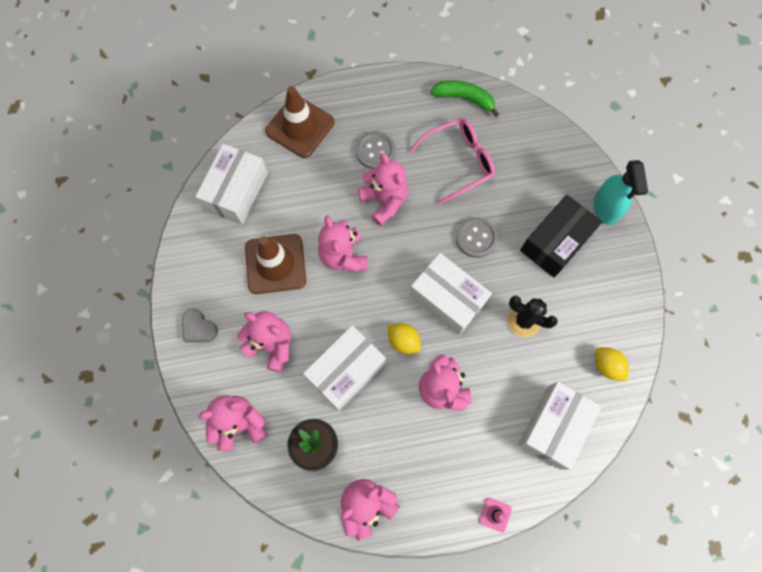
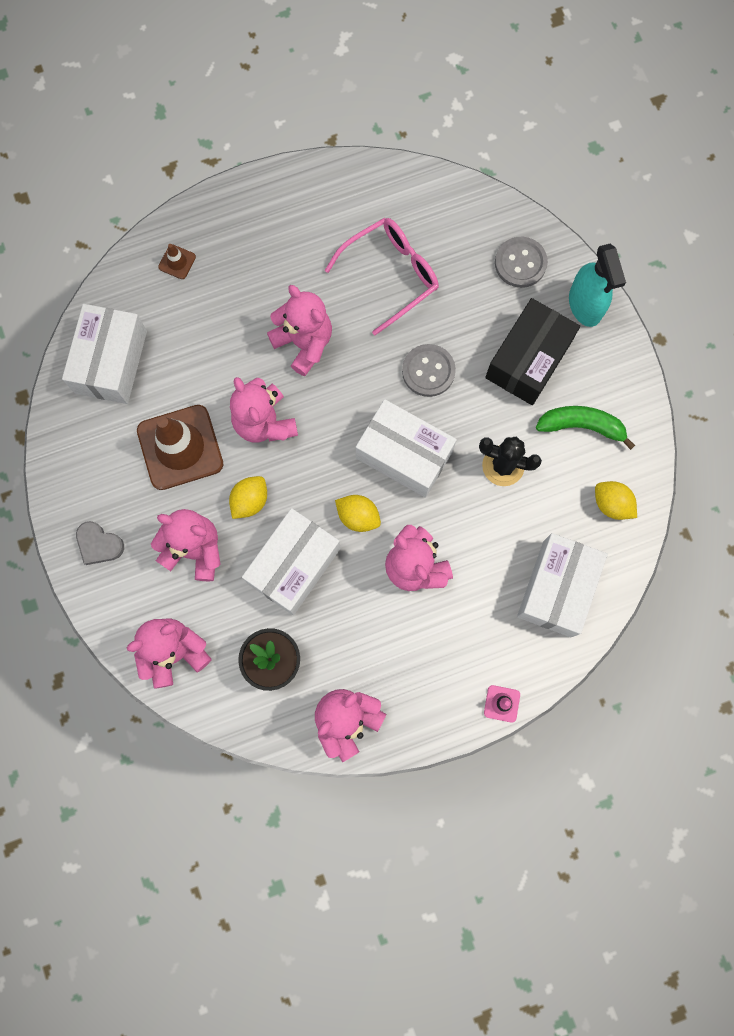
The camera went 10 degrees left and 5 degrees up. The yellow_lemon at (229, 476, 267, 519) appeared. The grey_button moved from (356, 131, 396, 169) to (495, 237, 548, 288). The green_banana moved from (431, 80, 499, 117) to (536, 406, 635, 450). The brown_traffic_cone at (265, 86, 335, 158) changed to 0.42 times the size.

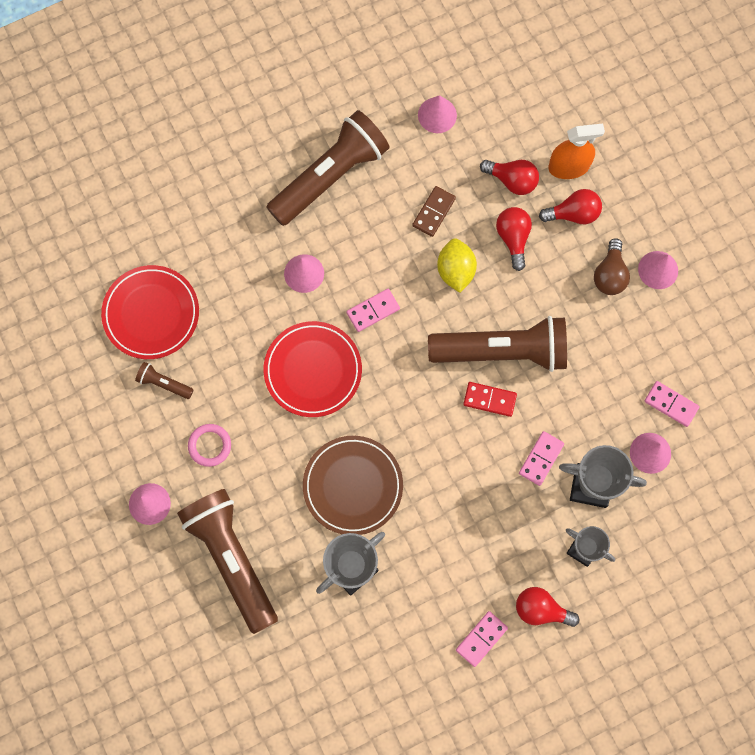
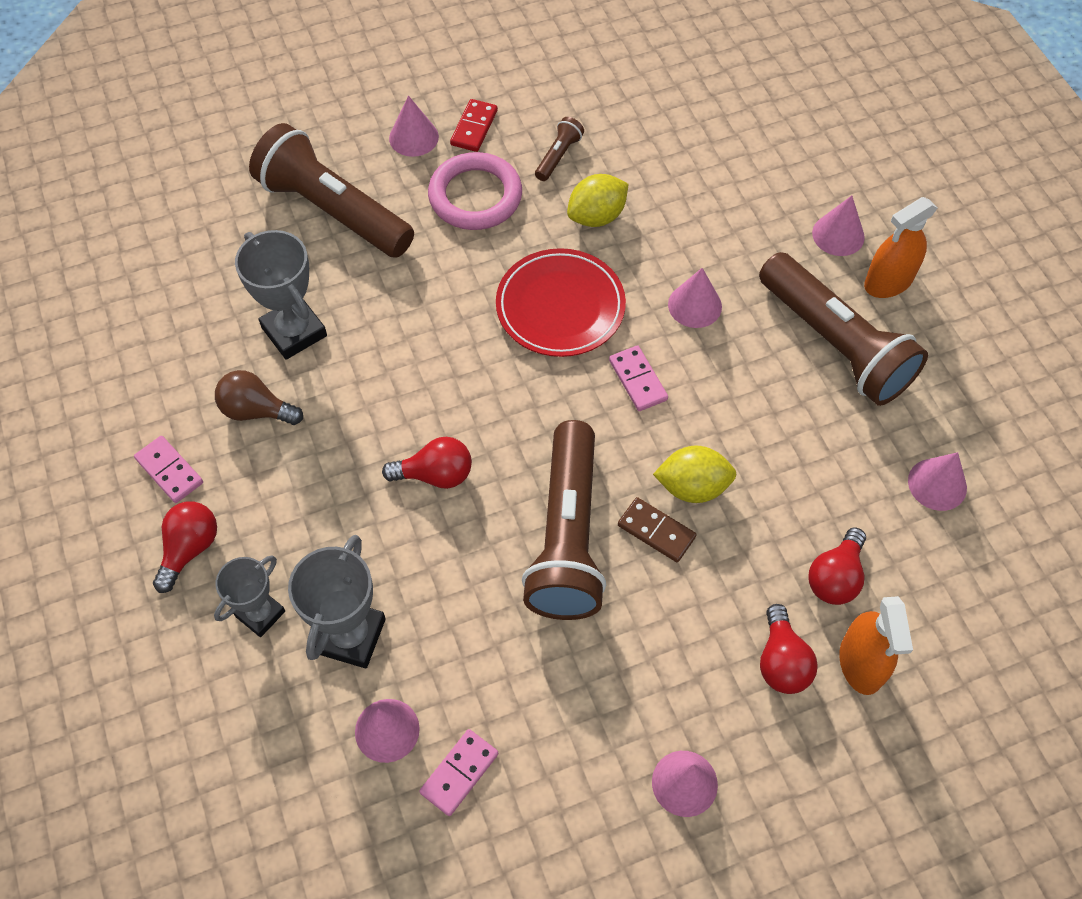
The camera went 95 degrees right and 15 degrees down. The red_plate at (101, 265, 199, 359) disappeared. The brown_plate at (303, 436, 403, 535) disappeared. The pink_domino at (519, 431, 564, 486) disappeared. The yellow_lemon at (567, 174, 629, 227) appeared. The pink_cone at (812, 196, 865, 256) appeared. The orange_spray_bottle at (864, 197, 937, 298) appeared. The brown_domino moved from (412, 186, 456, 237) to (618, 497, 696, 562). The red_domino moved from (463, 382, 517, 417) to (450, 99, 498, 152). The red_light_bulb moved from (496, 207, 532, 271) to (382, 437, 472, 489). The brown_light_bulb moved from (594, 238, 630, 295) to (215, 370, 303, 425). The brown_flashlight at (177, 489, 278, 634) turned 120 degrees counterclockwise. The pink_ring at (188, 424, 231, 467) changed to 1.76 times the size.

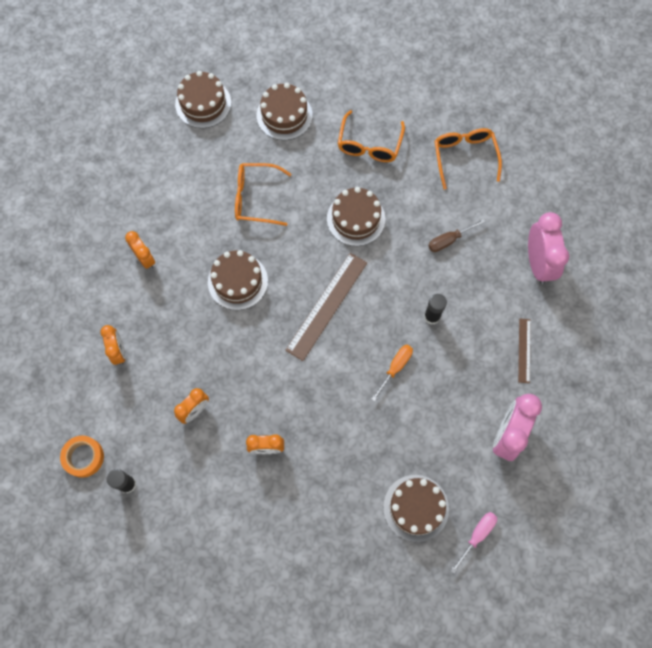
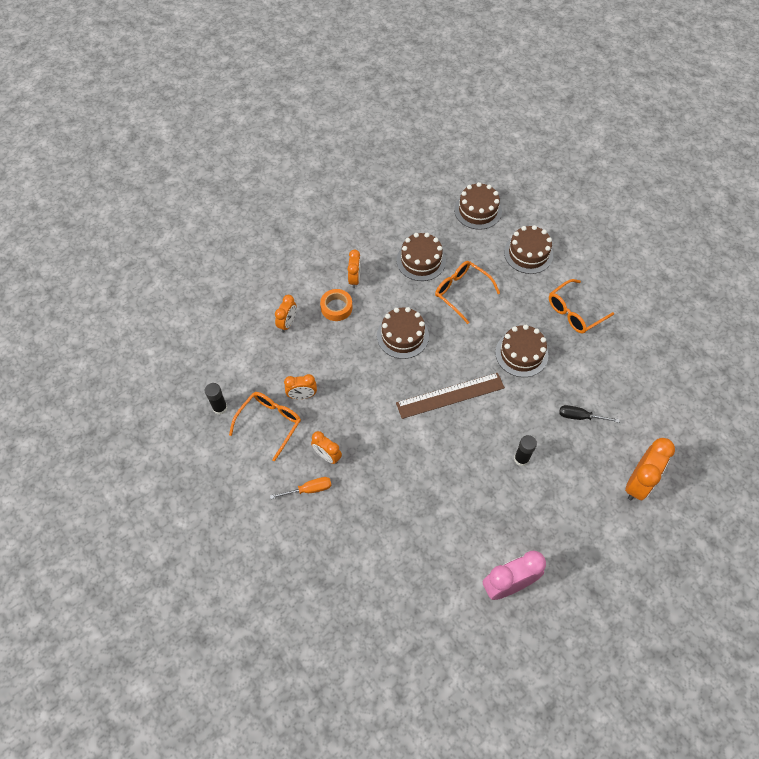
The camera went 40 degrees right and 10 degrees down. The pink_screwdriver at (450, 512, 497, 573) disappeared. The brown_ruler at (518, 318, 531, 383) disappeared. The orange_tape moved from (60, 436, 104, 478) to (320, 289, 352, 321). The orange_screwdriver moved from (371, 345, 413, 401) to (270, 477, 332, 499). The brown_cake moved from (383, 475, 449, 542) to (397, 233, 446, 281). The orange_glasses moved from (435, 128, 502, 189) to (229, 392, 301, 461). The brown_screwdriver at (428, 219, 485, 252) became the black_screwdriver at (559, 405, 620, 423). The pink_clock at (528, 212, 569, 284) became the orange_clock at (625, 438, 675, 500).

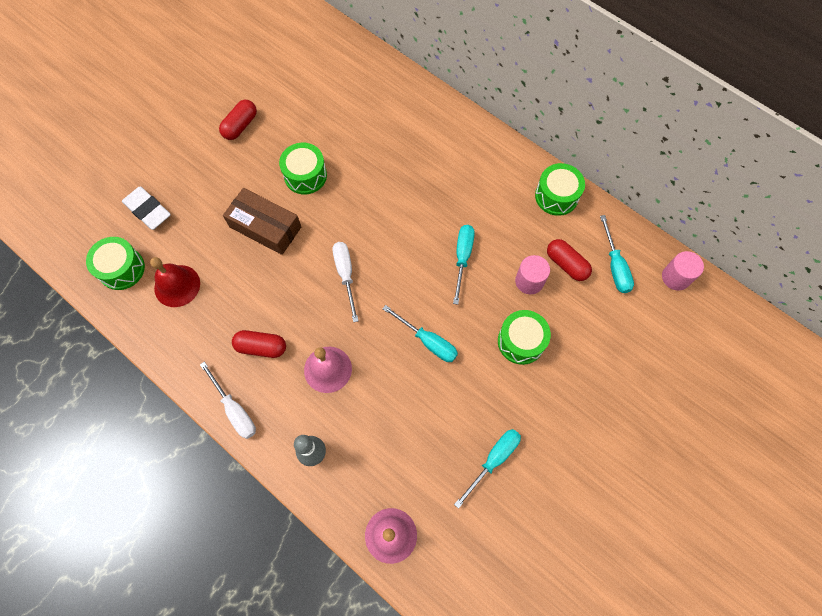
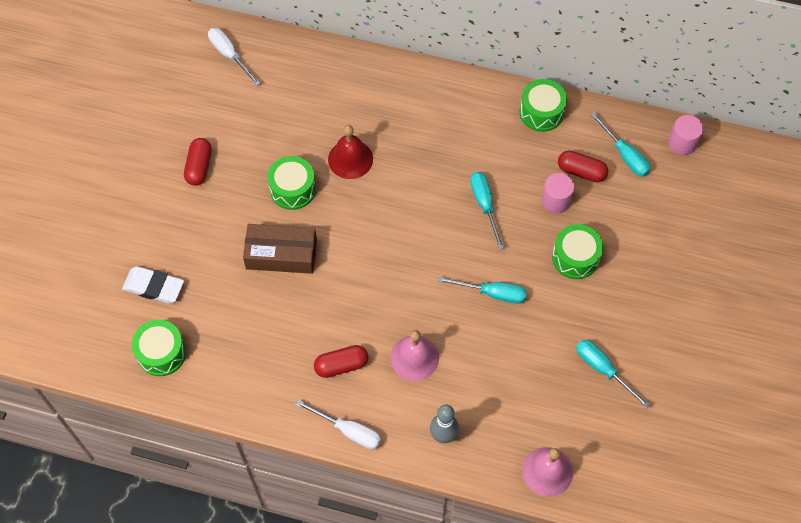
The camera went 25 degrees left and 5 degrees down. The red_bell moved from (150, 257, 200, 307) to (328, 125, 373, 179). The white_screwdriver moved from (333, 242, 359, 322) to (208, 28, 261, 86). The turquoise_screwdriver at (454, 429, 521, 509) turned 60 degrees counterclockwise.

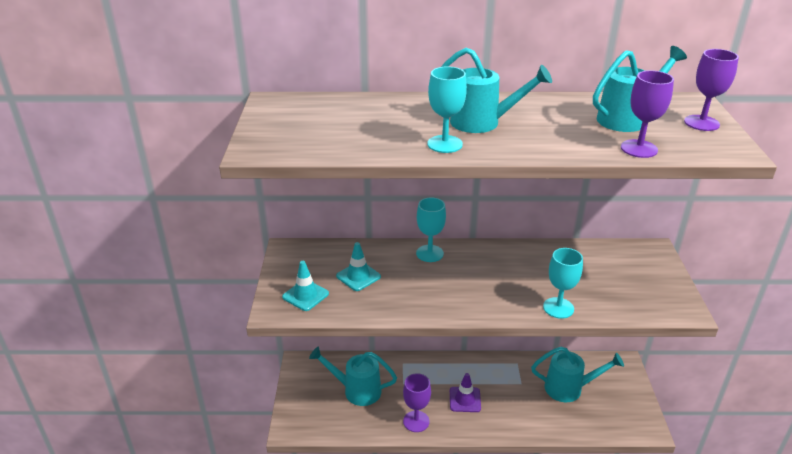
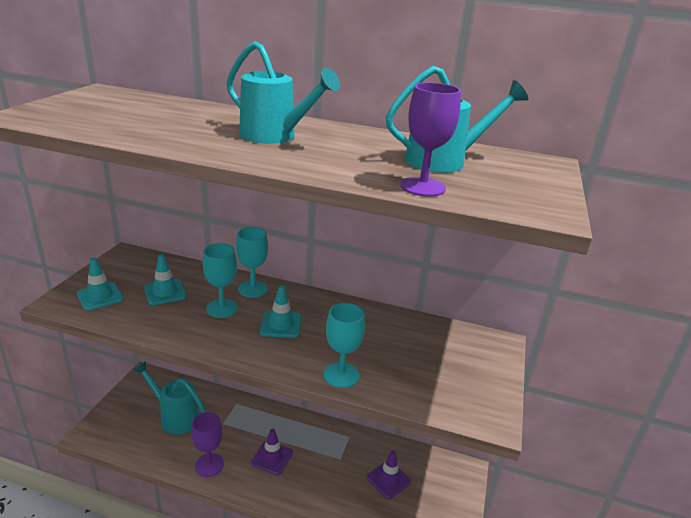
The camera went 15 degrees right and 5 degrees down. The purple_goblet at (684, 49, 739, 131) disappeared. The turquoise_traffic_cone at (260, 285, 302, 338) appeared. The turquoise_goblet moved from (427, 66, 467, 153) to (203, 243, 238, 318). The turquoise_watering_can at (531, 347, 624, 402) was replaced by the purple_traffic_cone at (367, 450, 411, 499).

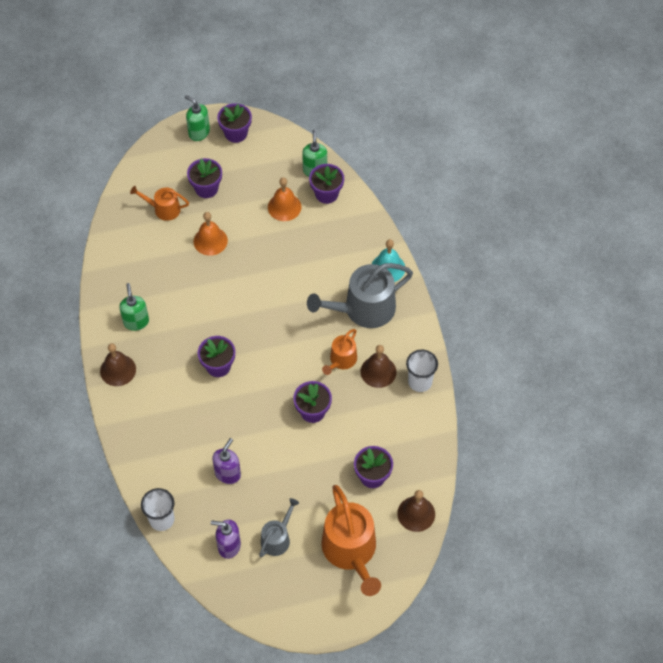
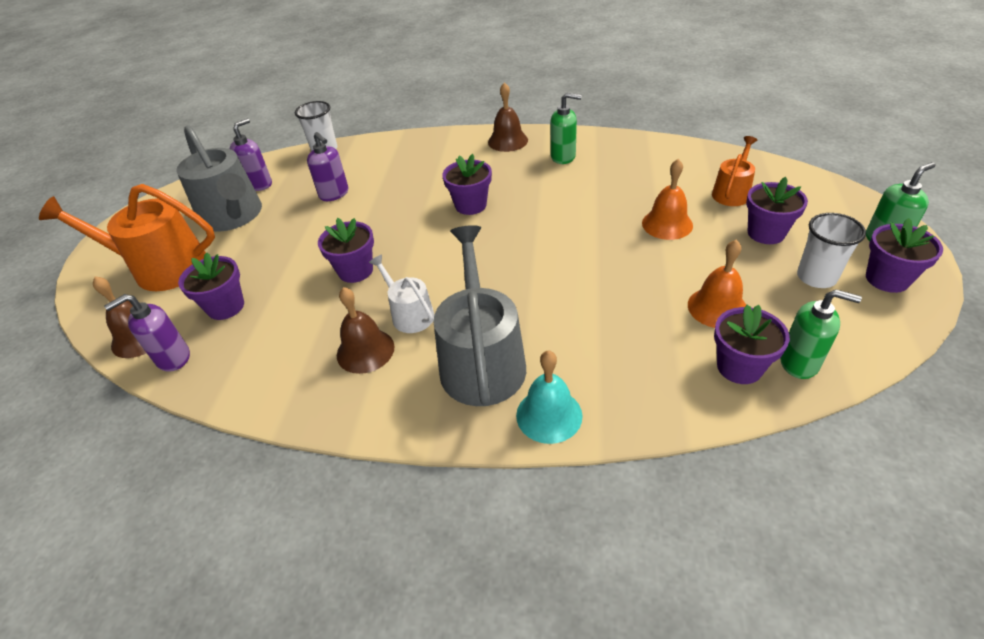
The camera went 115 degrees right and 15 degrees down. The purple_soap_dispenser at (104, 294, 190, 372) appeared. The white_cup moved from (406, 350, 438, 392) to (797, 213, 866, 288). The orange_watering_can at (322, 329, 357, 375) became the white_watering_can at (369, 255, 434, 333). The grey_watering_can at (259, 498, 299, 557) changed to 1.88 times the size.

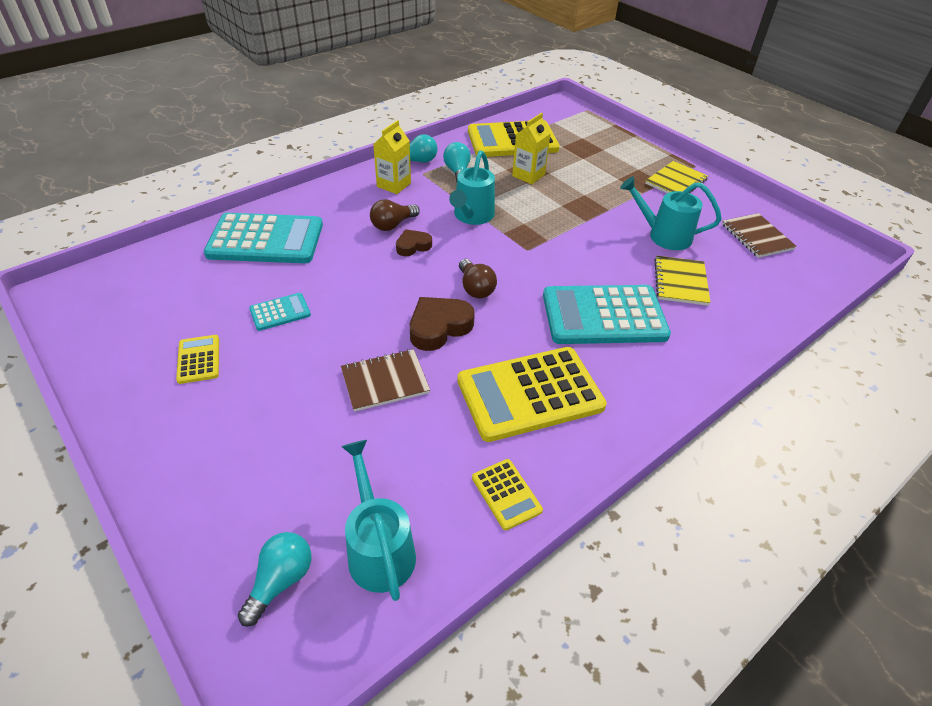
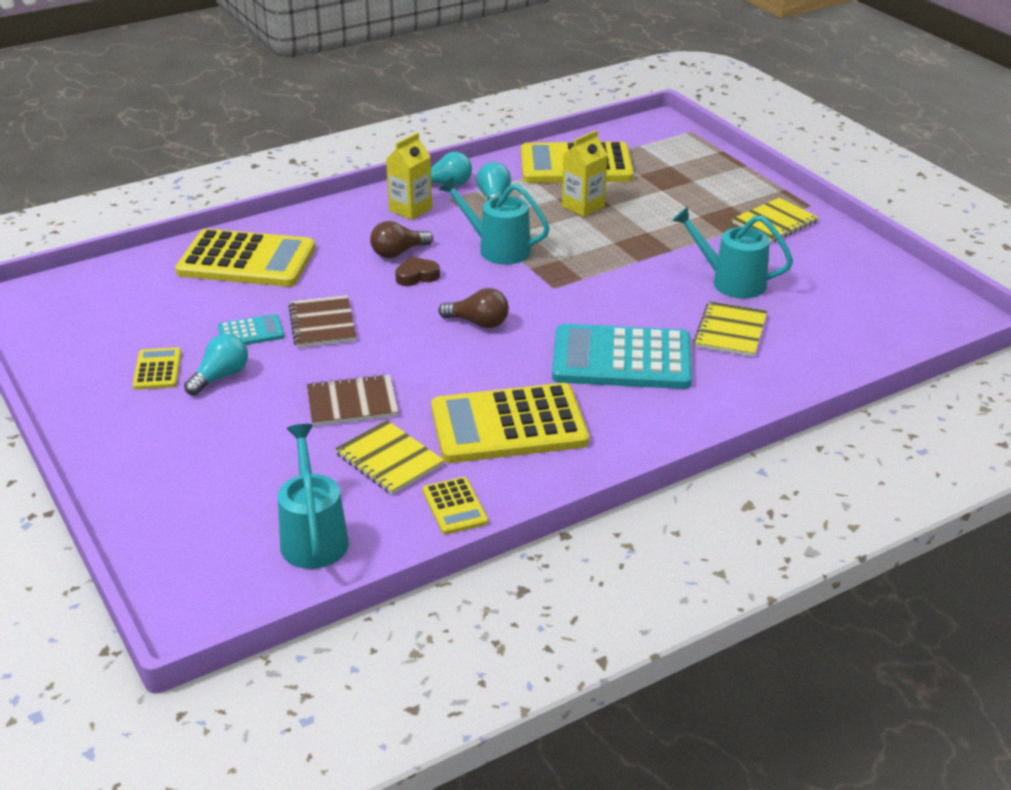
The camera went 10 degrees right and 10 degrees down. The brown_heart at (410, 297, 475, 351) disappeared. The yellow_notebook at (335, 420, 444, 495) appeared. The turquoise_light_bulb moved from (238, 532, 311, 626) to (184, 333, 248, 396). The brown_notebook moved from (722, 213, 797, 258) to (288, 295, 357, 348). The turquoise_calculator at (204, 213, 323, 263) became the yellow_calculator at (175, 229, 316, 287). The turquoise_watering_can at (449, 151, 495, 225) turned 90 degrees clockwise. The brown_light_bulb at (459, 259, 497, 298) turned 60 degrees counterclockwise.

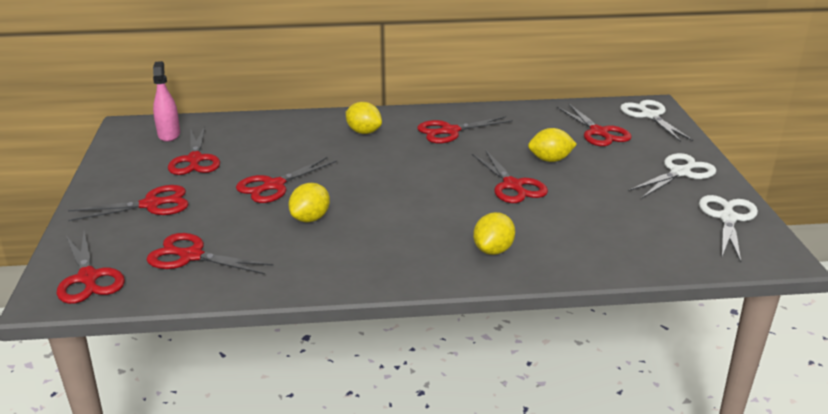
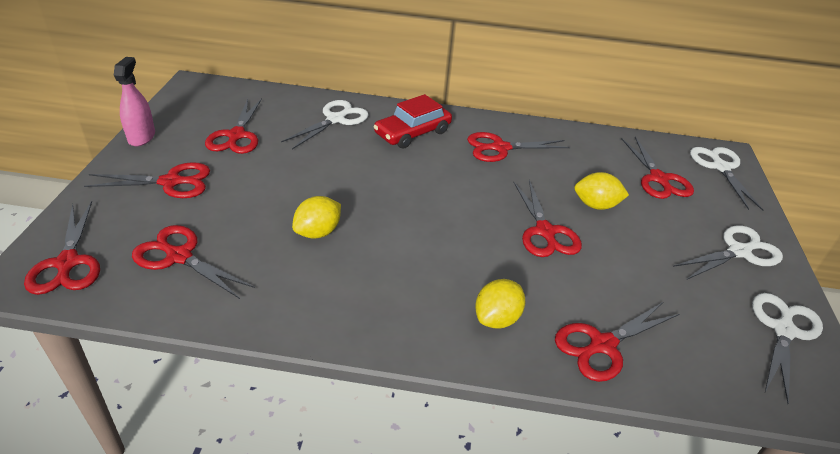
The camera went 10 degrees right and 10 degrees up. The white_scissors at (281, 100, 369, 149) appeared. The pink_spray_bottle moved from (153, 61, 180, 142) to (114, 57, 155, 146). The red_scissors moved from (236, 157, 337, 203) to (555, 302, 679, 382). The yellow_lemon at (346, 102, 382, 134) was replaced by the red_car at (374, 94, 452, 149).

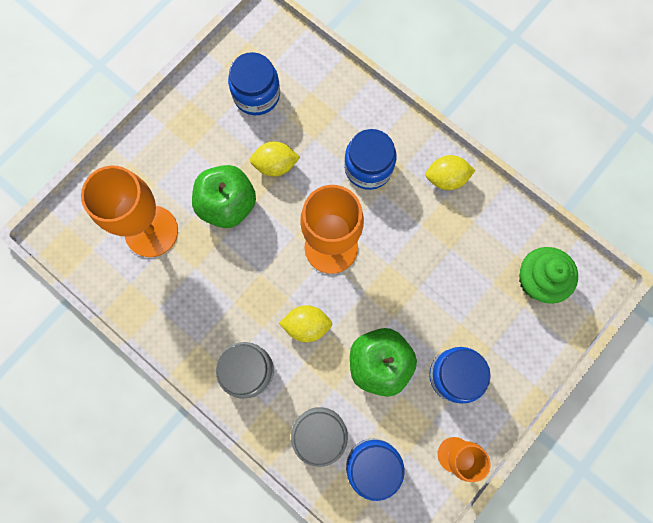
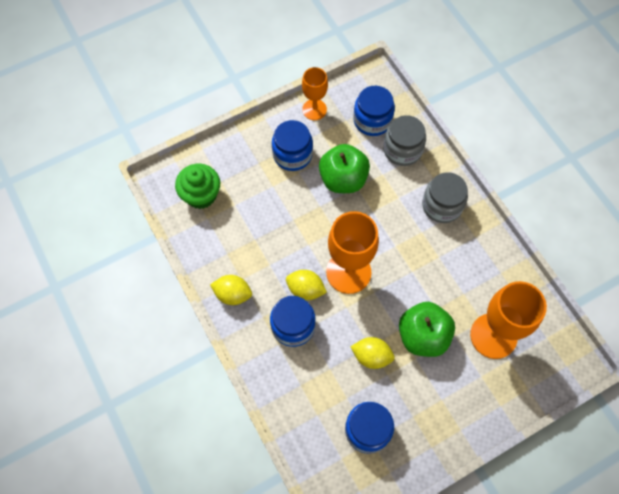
The camera went 160 degrees left and 10 degrees down. The yellow_lemon moved from (279, 305, 332, 342) to (286, 270, 327, 300).

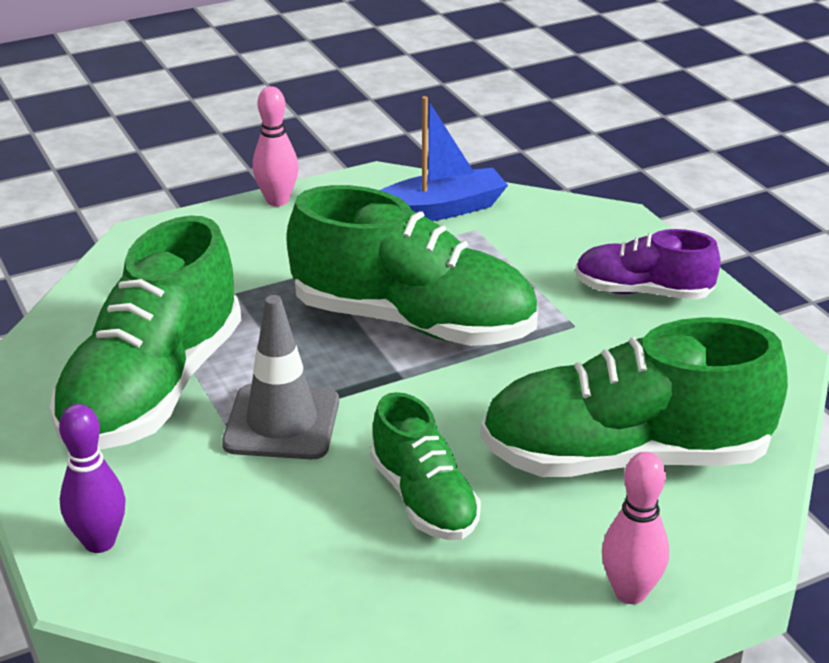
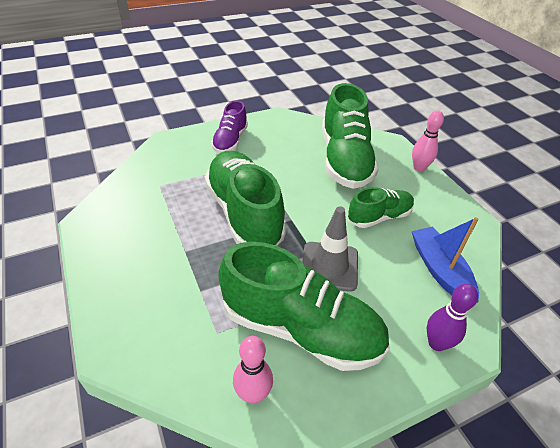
The camera went 90 degrees left and 10 degrees up. The pink_bowling_pin moved from (253, 86, 299, 206) to (233, 336, 273, 404). The blue_boat moved from (380, 96, 508, 221) to (412, 217, 479, 303). The green_shoe at (286, 185, 538, 346) turned 45 degrees counterclockwise.

